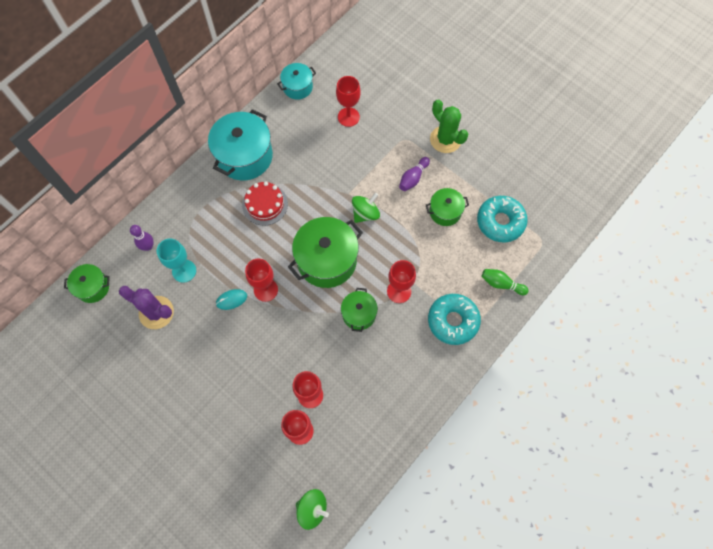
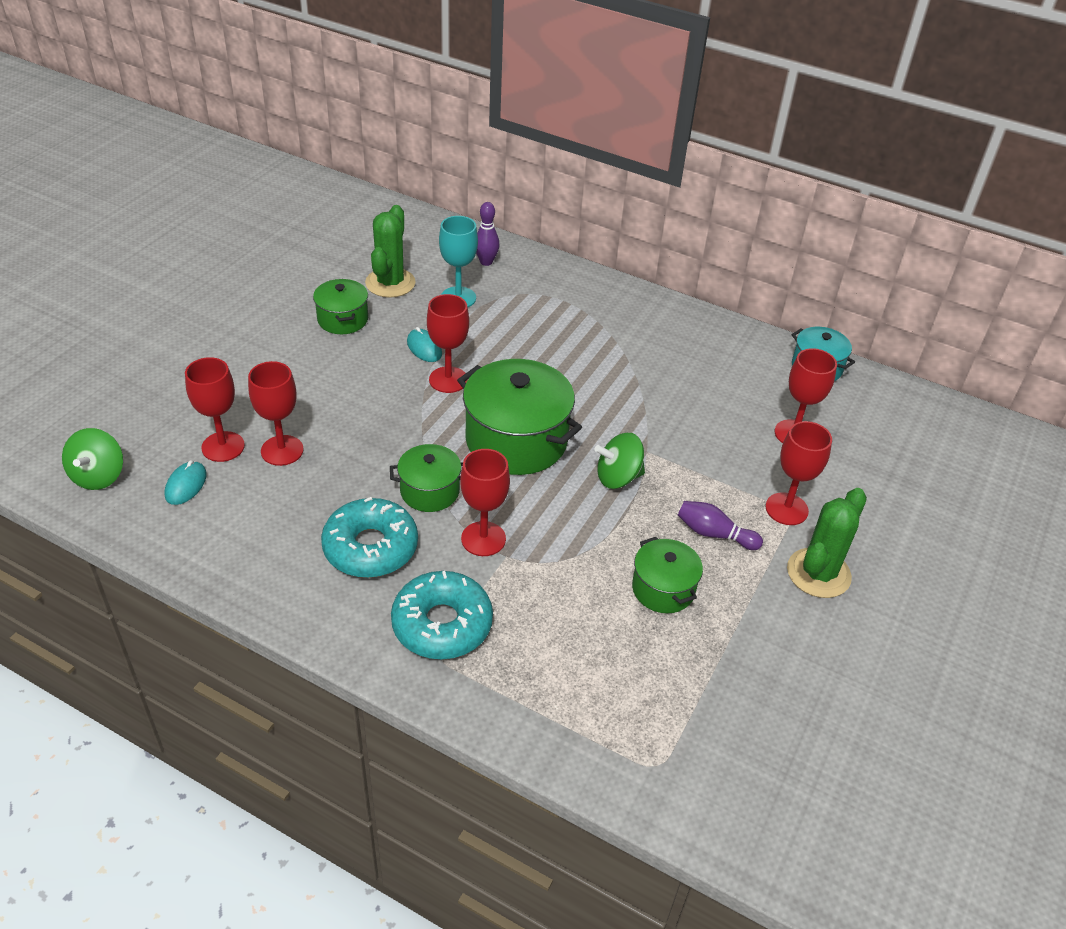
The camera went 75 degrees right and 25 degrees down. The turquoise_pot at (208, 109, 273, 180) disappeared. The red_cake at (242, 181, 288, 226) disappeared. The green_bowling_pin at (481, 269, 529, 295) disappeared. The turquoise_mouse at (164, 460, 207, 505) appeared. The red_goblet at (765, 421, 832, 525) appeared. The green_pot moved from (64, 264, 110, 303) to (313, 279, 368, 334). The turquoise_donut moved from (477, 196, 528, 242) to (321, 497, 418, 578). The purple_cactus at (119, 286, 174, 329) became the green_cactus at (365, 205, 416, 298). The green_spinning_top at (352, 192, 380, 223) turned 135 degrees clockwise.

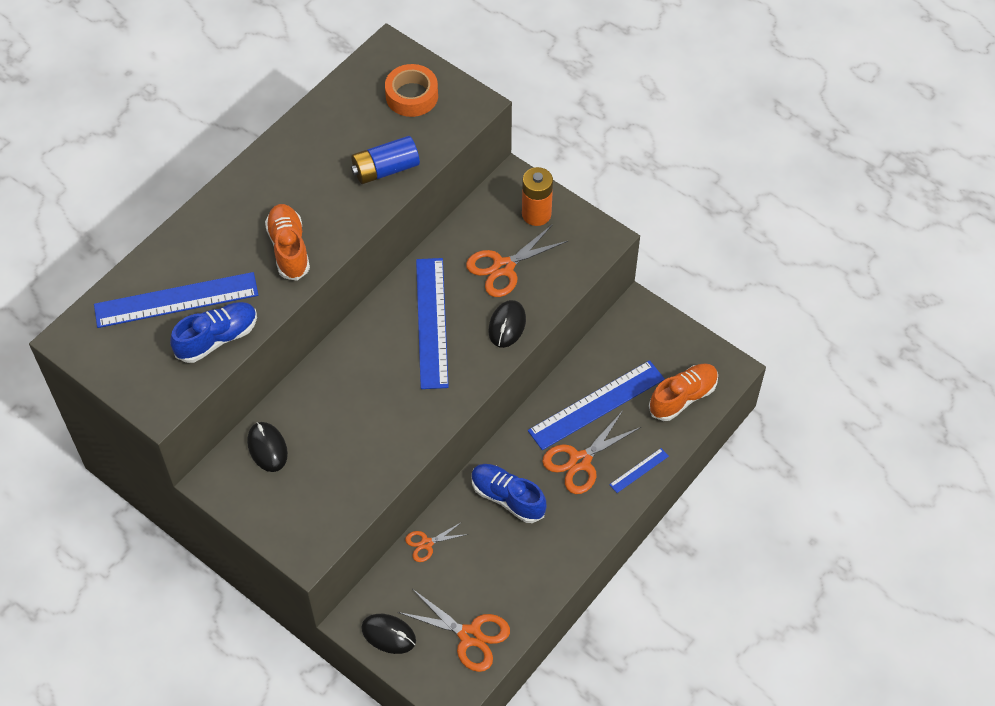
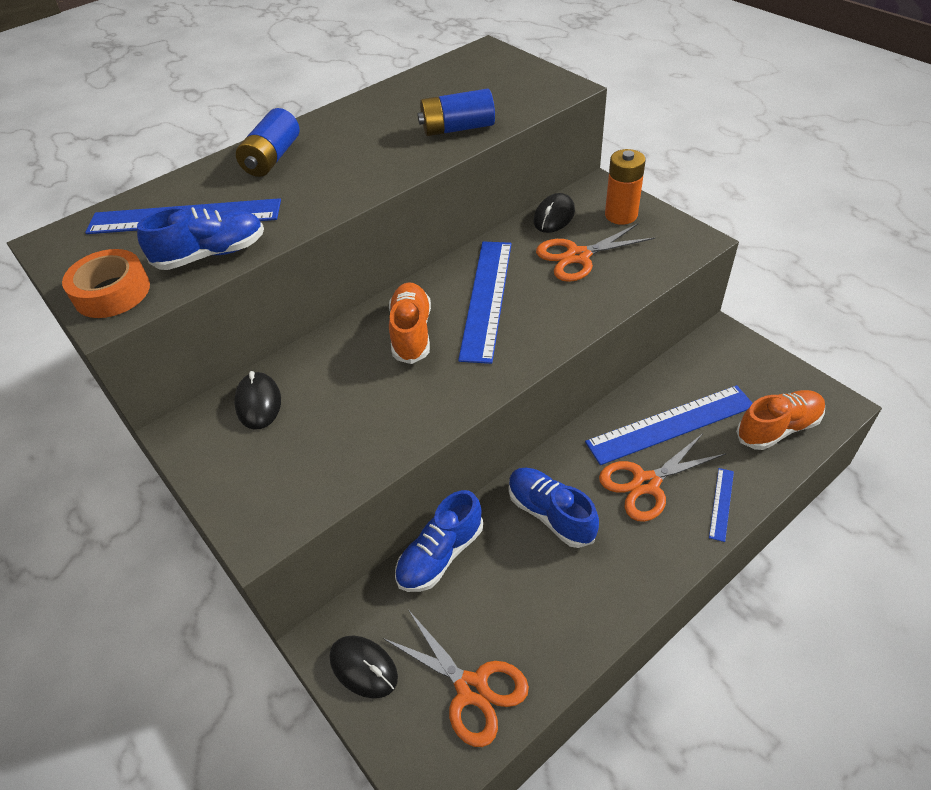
The camera went 15 degrees right and 10 degrees down. The blue_battery at (236, 108, 299, 177) appeared. The orange_shoe moved from (265, 204, 310, 281) to (389, 282, 431, 364). The orange_tape moved from (385, 64, 438, 117) to (62, 249, 150, 318). The black_mouse moved from (488, 300, 526, 348) to (534, 193, 575, 233). The orange_scissors at (405, 521, 469, 562) was replaced by the blue_shoe at (395, 490, 483, 592). The blue_ruler at (609, 448, 669, 493) turned 45 degrees counterclockwise.

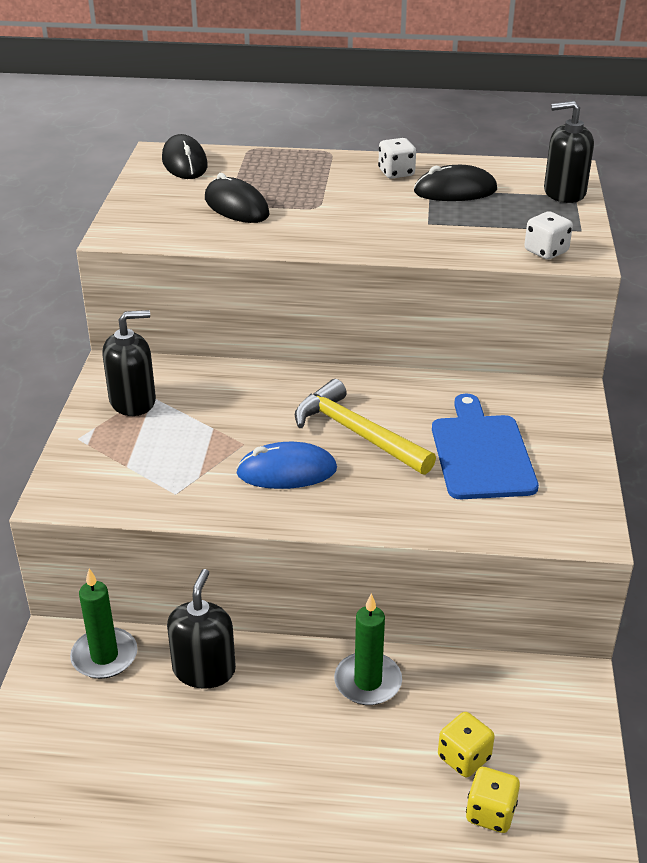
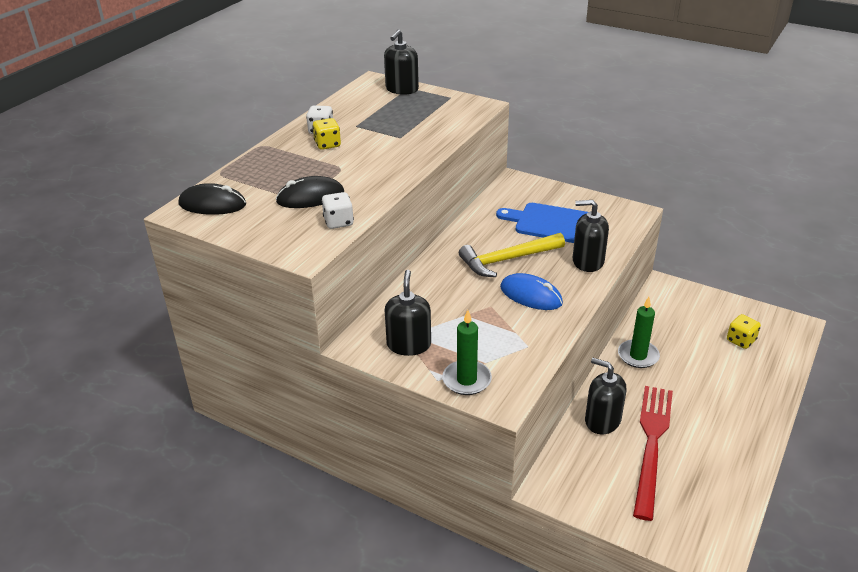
The camera went 65 degrees left and 0 degrees up. The black_mouse at (414, 165, 497, 201) disappeared. The black_soap_dispenser at (573, 200, 609, 272) appeared. The red_fork at (633, 386, 673, 521) appeared. The green_candle moved from (70, 568, 137, 679) to (442, 310, 492, 395). The yellow_dice moved from (438, 712, 495, 777) to (312, 118, 341, 150). The white_dice moved from (524, 211, 573, 260) to (321, 192, 354, 229). The blue_mouse at (236, 442, 337, 489) turned 75 degrees counterclockwise.

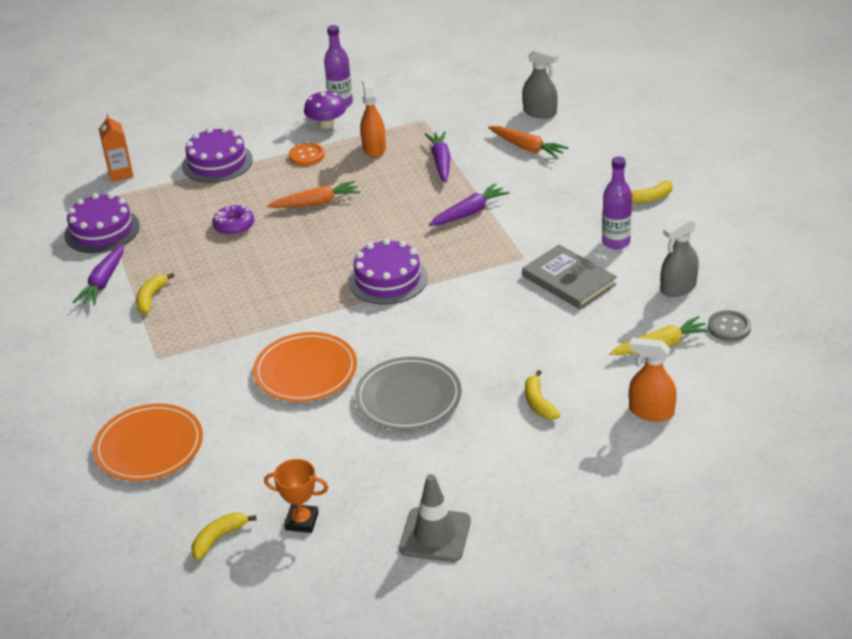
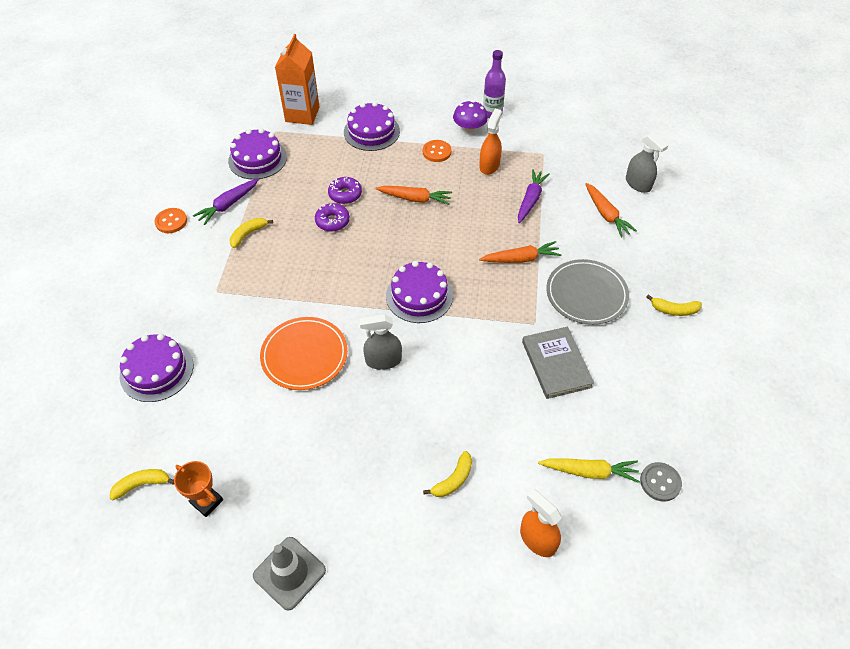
The camera went 25 degrees right and 15 degrees up. The purple_bottle at (602, 157, 632, 249) disappeared. The orange_button at (154, 208, 187, 233) appeared. The purple_donut at (315, 203, 350, 232) appeared. The grey_plate moved from (355, 357, 462, 430) to (546, 259, 629, 325). The grey_spray_bottle moved from (661, 216, 699, 297) to (359, 314, 402, 370). The orange_plate at (93, 404, 203, 481) was replaced by the purple_cake at (120, 334, 193, 402). The purple_carrot at (429, 183, 510, 226) became the orange_carrot at (479, 241, 562, 263). The yellow_banana at (525, 370, 560, 420) turned 150 degrees counterclockwise. The orange_carton at (99, 114, 134, 182) changed to 1.63 times the size.

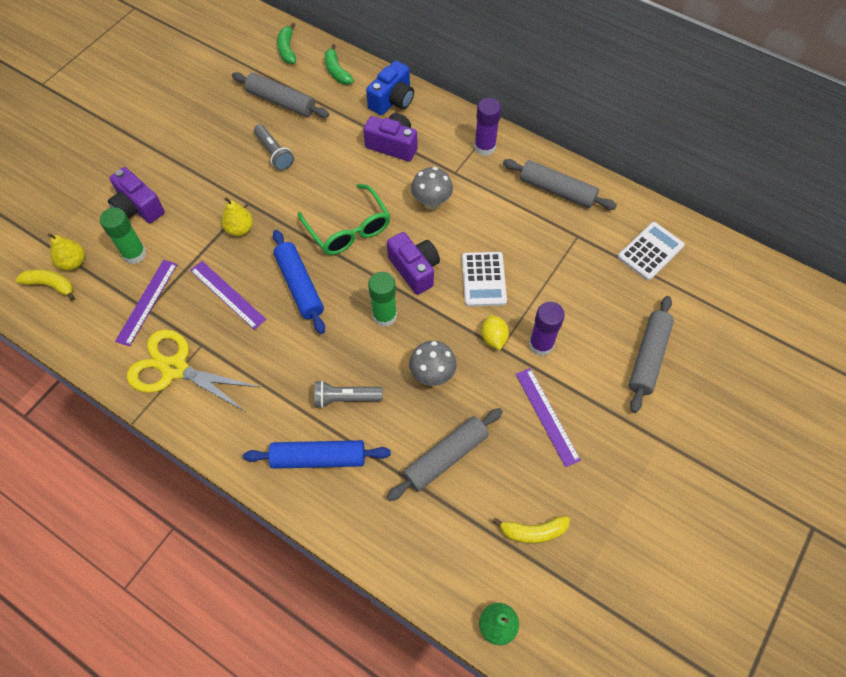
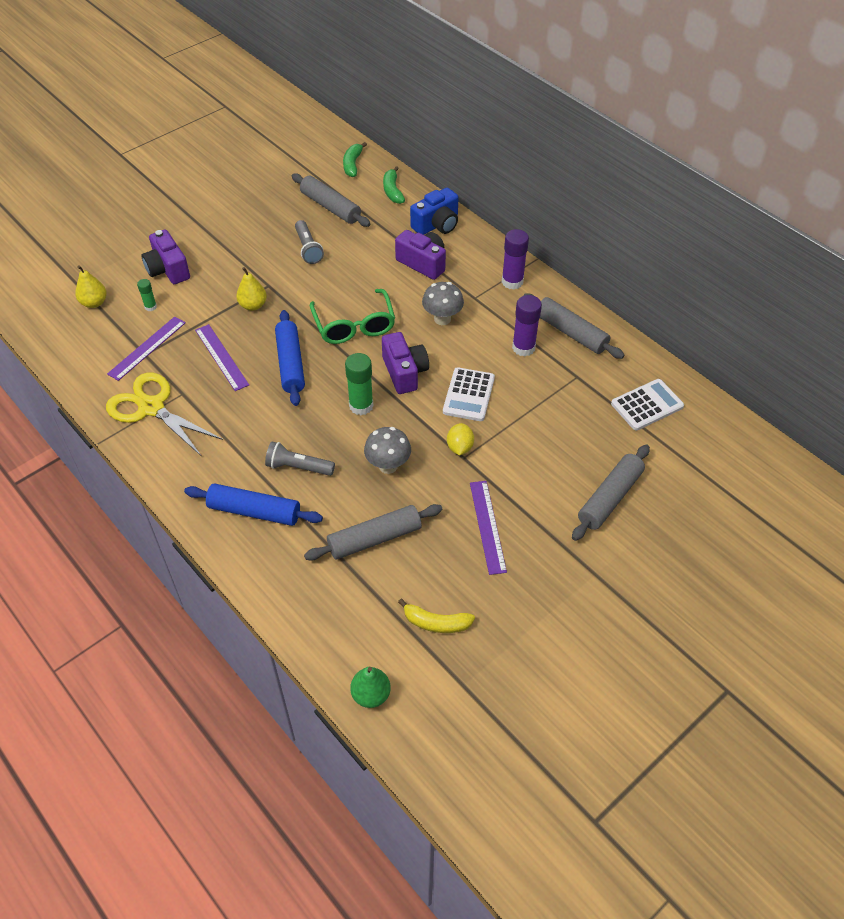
The camera went 15 degrees right and 10 degrees down. The yellow_banana at (16, 269, 75, 301) disappeared. The purple_glue_stick moved from (529, 302, 565, 356) to (512, 295, 542, 356). The green_glue_stick at (100, 208, 147, 264) changed to 0.54 times the size.

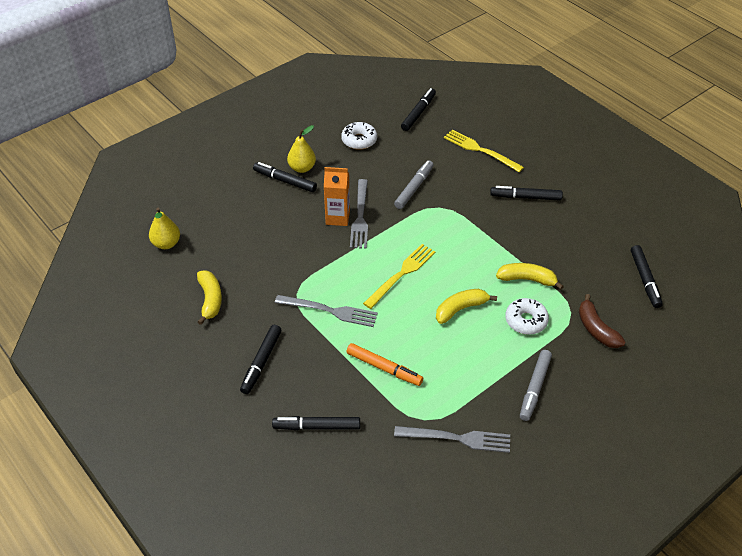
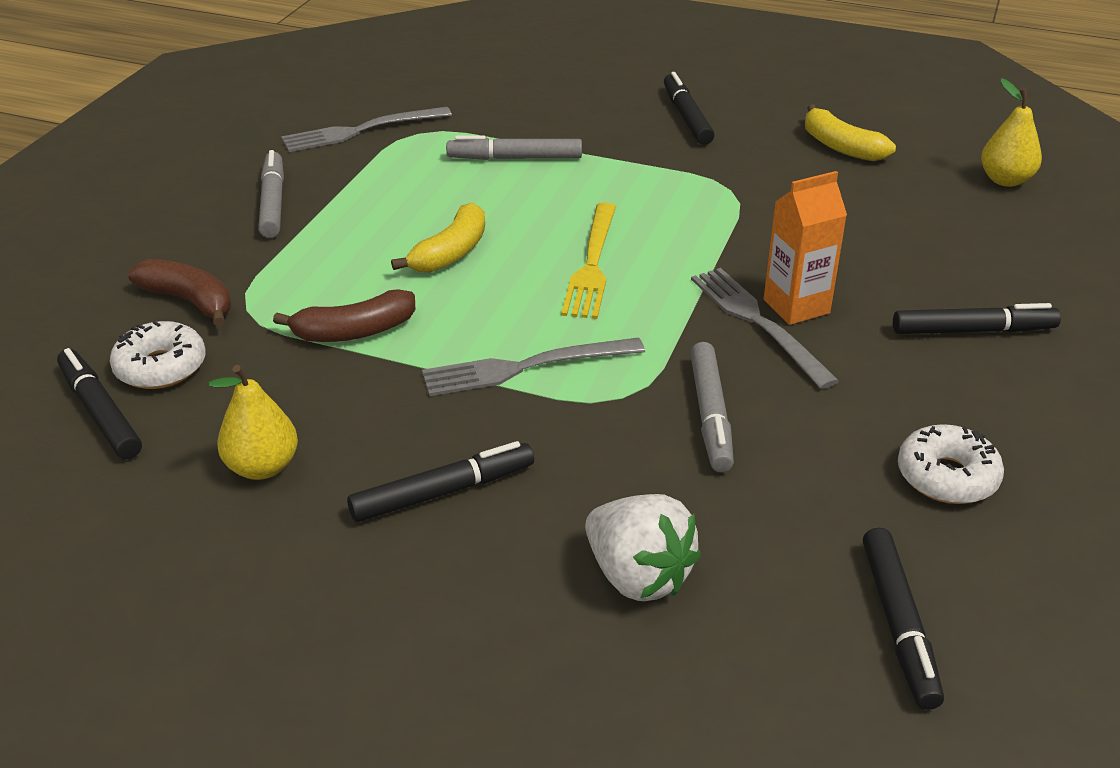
The camera went 150 degrees right and 10 degrees down. The black_marker at (272, 416, 360, 430) disappeared. The grey_fork moved from (275, 295, 378, 327) to (422, 337, 645, 396). The yellow_pear moved from (287, 125, 316, 173) to (208, 365, 298, 480). The white_donut moved from (505, 298, 549, 335) to (110, 321, 206, 389). The yellow_fork at (444, 129, 524, 172) was replaced by the white_strawberry at (585, 494, 701, 601). The orange_marker at (347, 343, 423, 386) became the grey_marker at (446, 135, 582, 160). The yellow_banana at (496, 263, 564, 290) became the brown_banana at (273, 289, 415, 342).

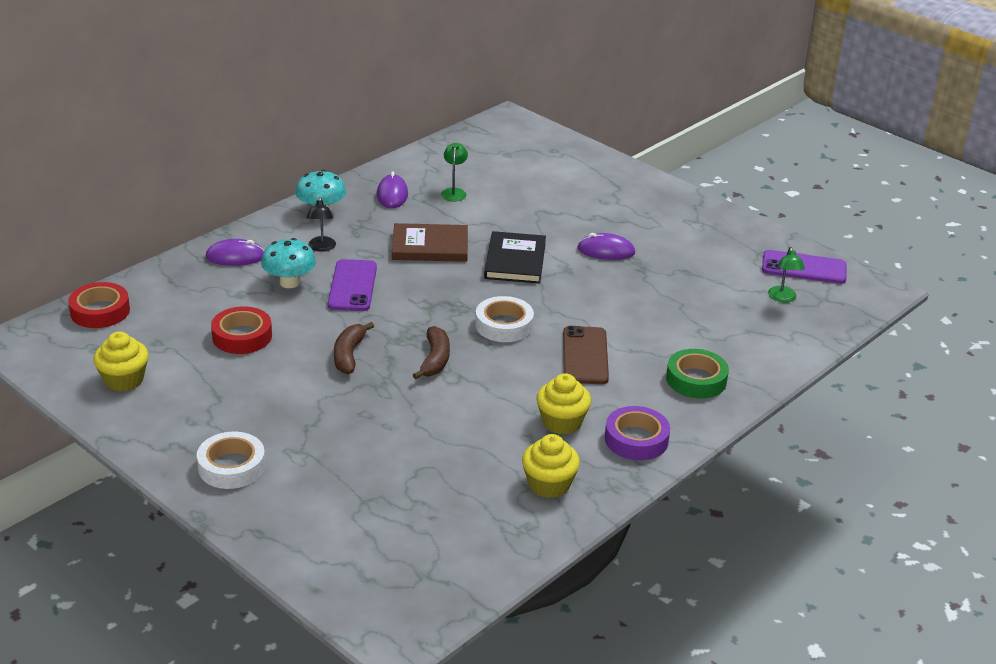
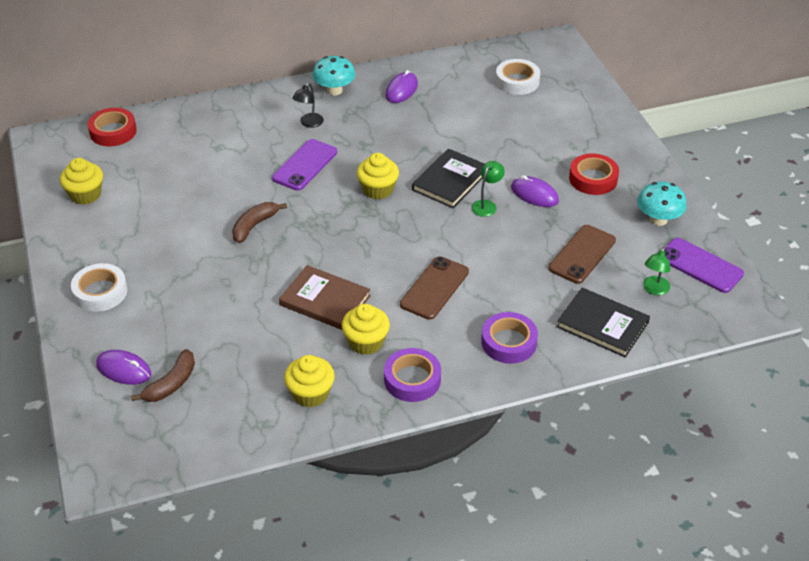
The camera went 30 degrees right and 10 degrees up. The yellow_cupcake at (357, 153, 399, 199) appeared. The brown_phone at (548, 225, 616, 284) appeared. The black_book at (557, 288, 650, 358) appeared. The purple_mouse moved from (206, 239, 264, 266) to (96, 350, 151, 385). The red_tape moved from (211, 306, 272, 354) to (569, 153, 619, 195). The turquoise_mushroom moved from (261, 238, 316, 288) to (637, 181, 687, 226). The brown_book moved from (392, 223, 468, 262) to (279, 265, 371, 330). The brown_banana moved from (413, 326, 450, 379) to (131, 349, 195, 402). The green_lamp moved from (441, 143, 468, 201) to (471, 161, 505, 217). The white_tape moved from (475, 296, 534, 342) to (496, 59, 540, 95). The green_tape at (666, 349, 729, 398) became the purple_tape at (481, 312, 538, 364).

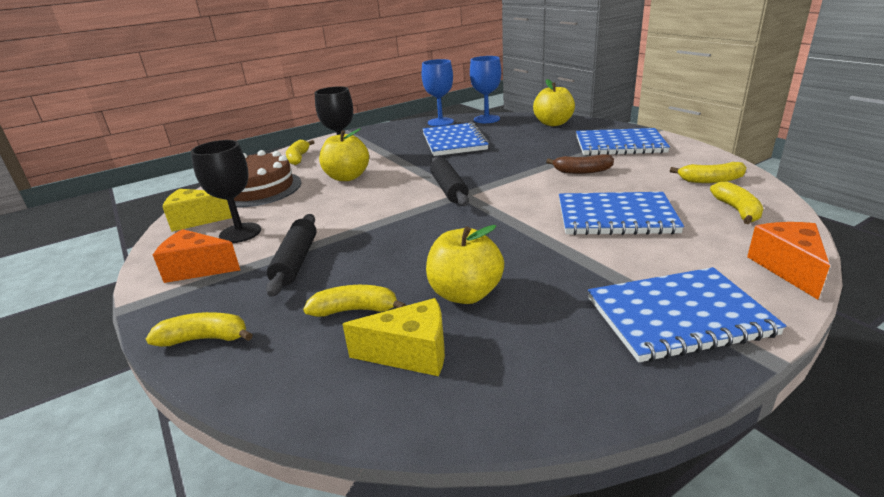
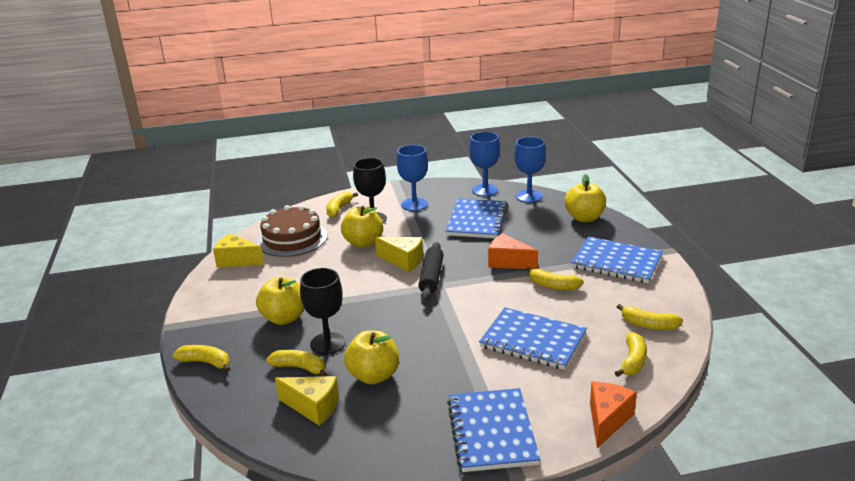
The camera went 20 degrees right and 0 degrees up. The yellow_cheese at (375, 237, 423, 272) appeared. The blue_goblet at (397, 145, 428, 211) appeared. The orange_cheese moved from (153, 229, 240, 283) to (488, 233, 538, 269). The black_goblet moved from (191, 140, 261, 243) to (300, 268, 345, 355). The black_rolling_pin at (266, 214, 317, 297) was replaced by the yellow_apple at (256, 277, 304, 325). The brown_banana at (546, 154, 614, 174) became the yellow_banana at (526, 267, 584, 290). The blue_notebook at (588, 267, 786, 362) turned 75 degrees clockwise.

